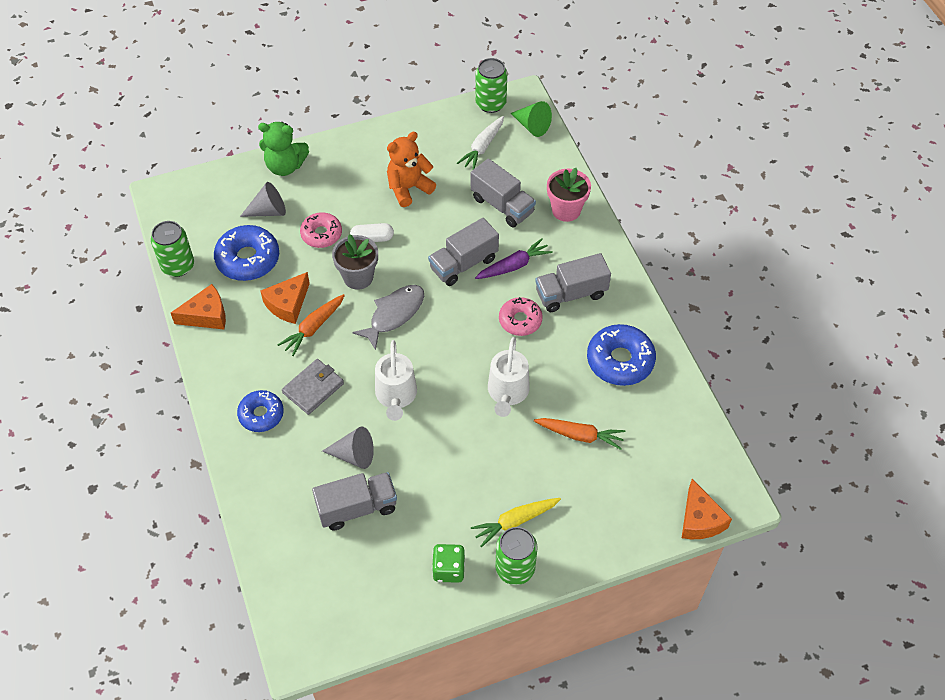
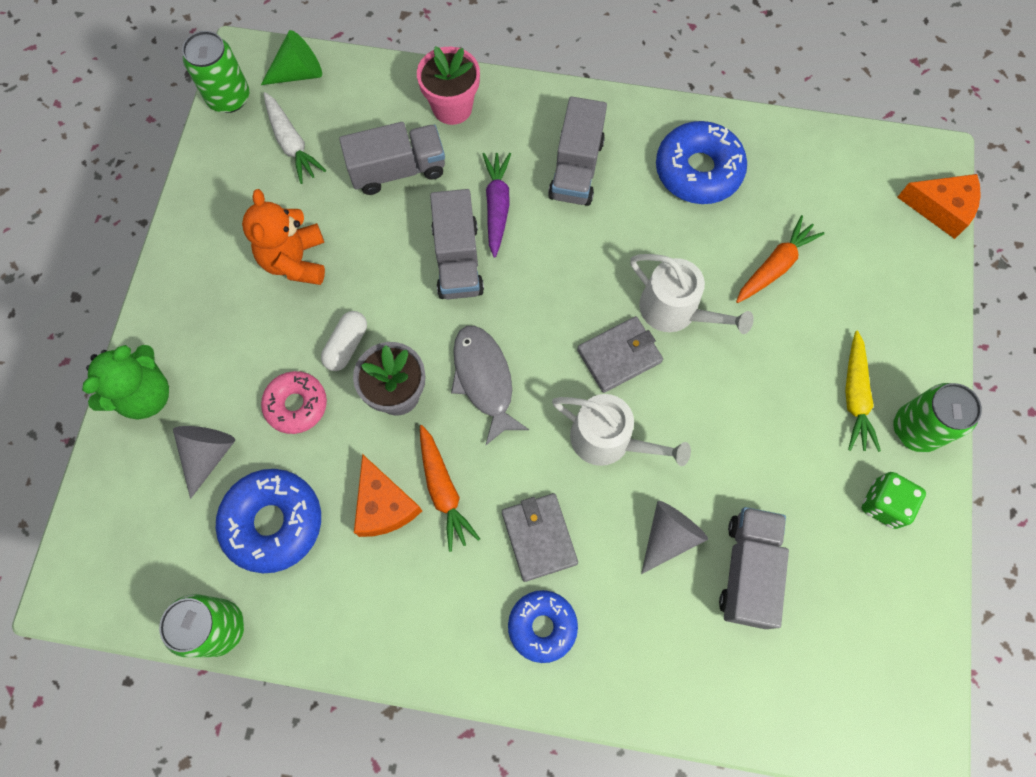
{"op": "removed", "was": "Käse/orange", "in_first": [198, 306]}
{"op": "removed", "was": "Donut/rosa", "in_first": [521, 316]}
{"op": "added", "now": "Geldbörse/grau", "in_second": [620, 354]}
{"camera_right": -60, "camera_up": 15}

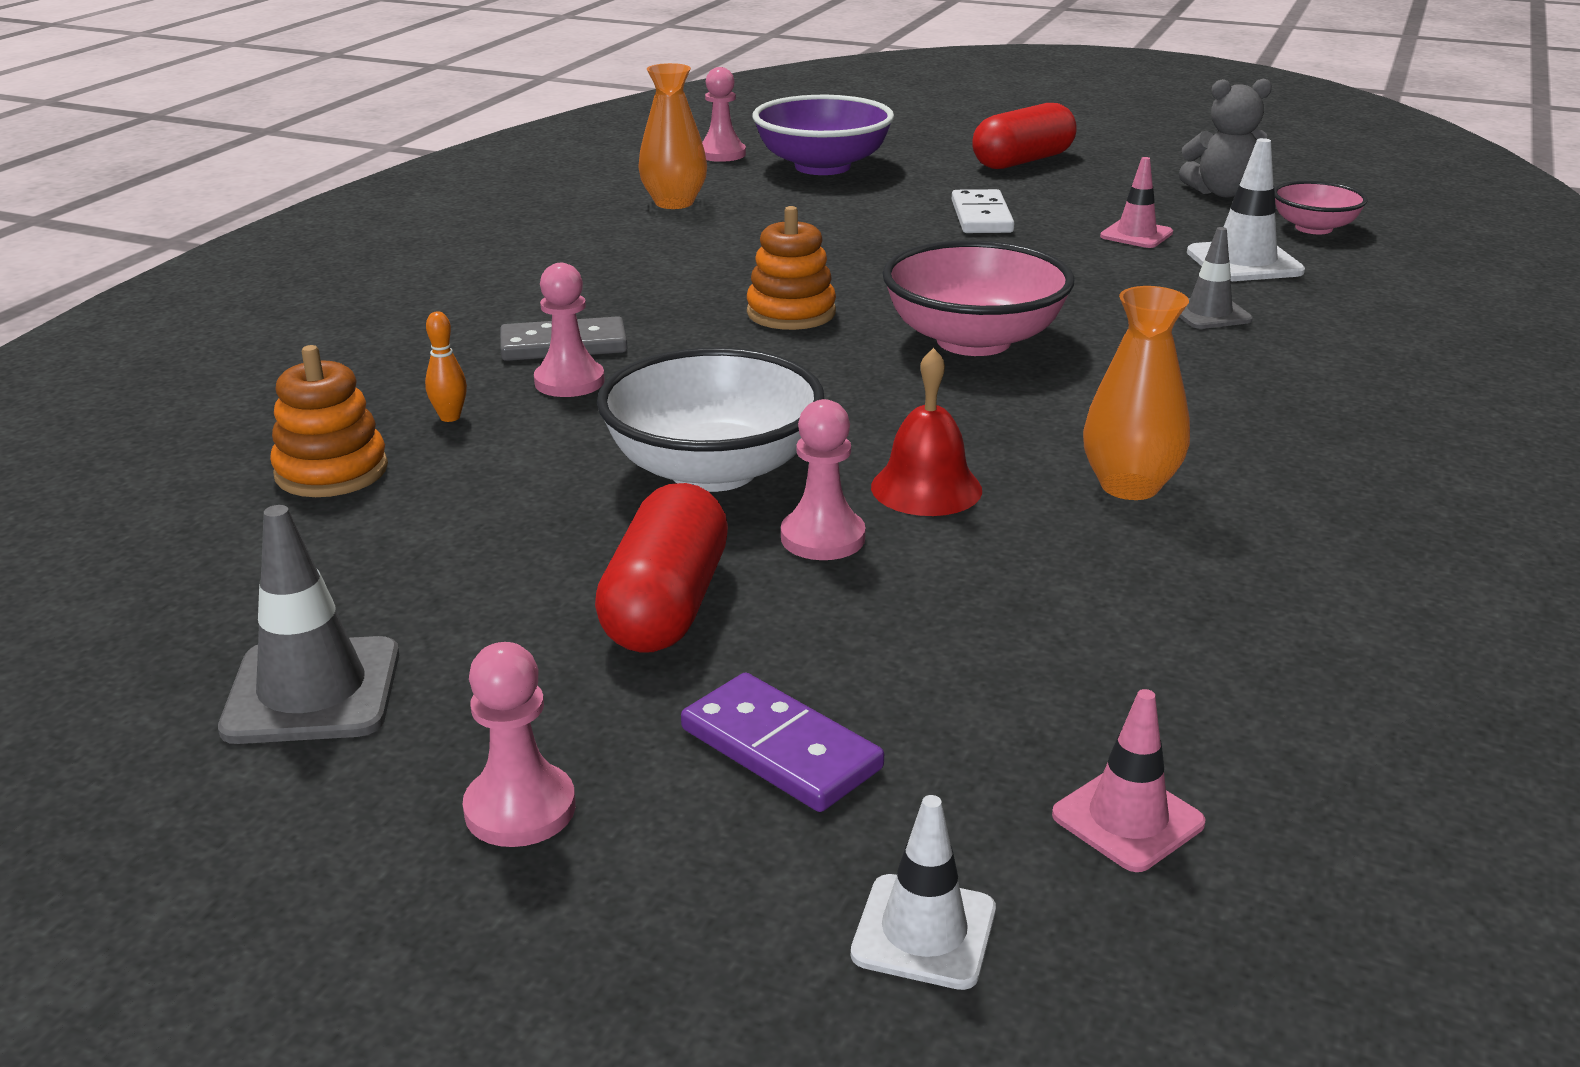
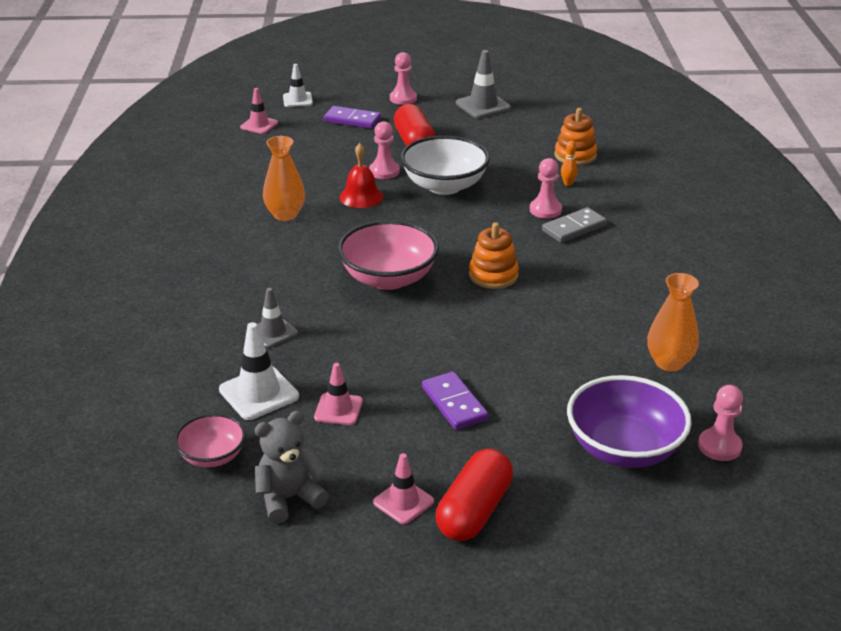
{"op": "recoloured", "was": "Dominostein/weiß", "now": "Dominostein/lila", "in_first": [983, 211], "in_second": [455, 400]}
{"op": "added", "now": "Leitkegel/rosa", "in_second": [403, 488]}
{"camera_right": 155, "camera_up": 5}

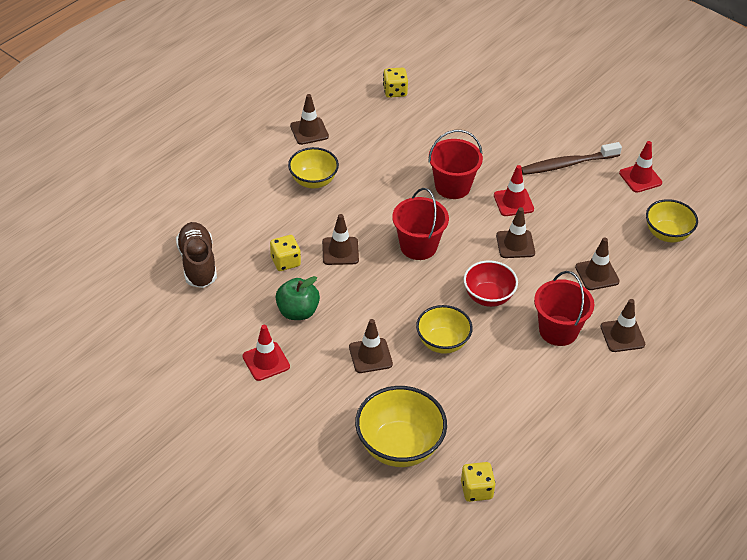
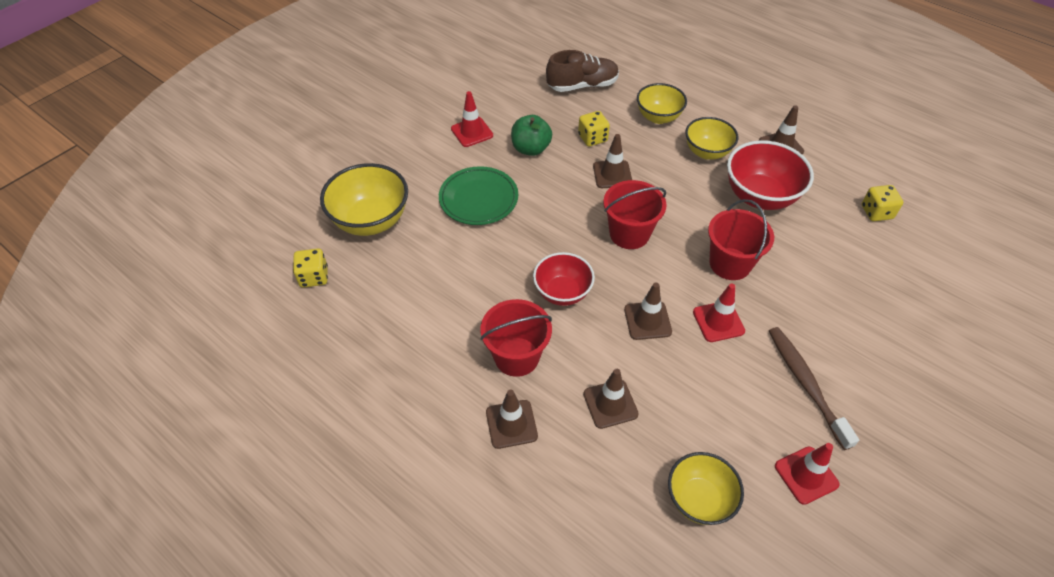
{"op": "replaced", "was": "Leitkegel/braun", "now": "Teller/grün", "in_first": [371, 346], "in_second": [478, 195]}
{"op": "moved", "was": "Schüssel/gelb", "in_first": [444, 329], "in_second": [662, 103]}
{"op": "added", "now": "Schüssel/rot", "in_second": [770, 175]}
{"camera_right": 90, "camera_up": 5}

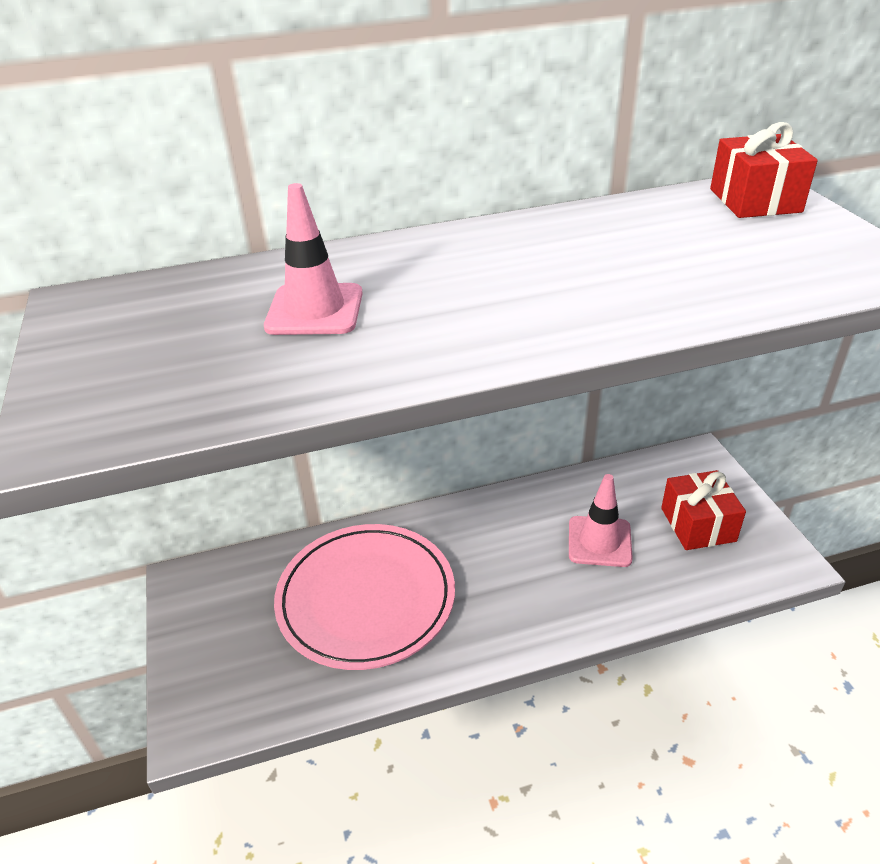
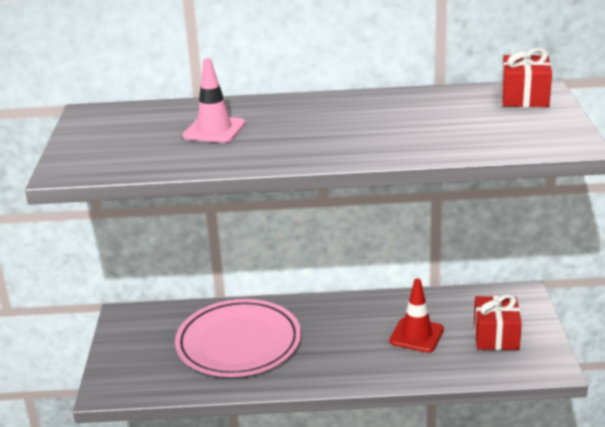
{"op": "recoloured", "was": "Leitkegel/rosa", "now": "Leitkegel/rot", "in_first": [601, 520], "in_second": [416, 316]}
{"camera_right": 15, "camera_up": -10}

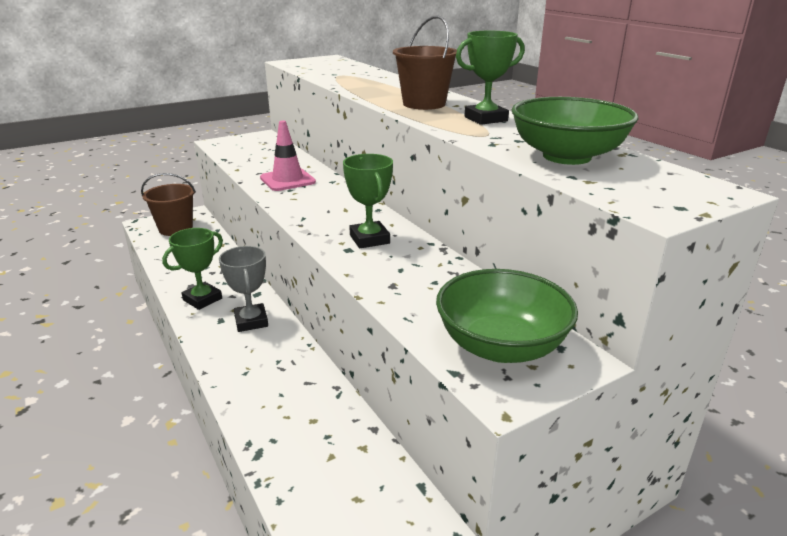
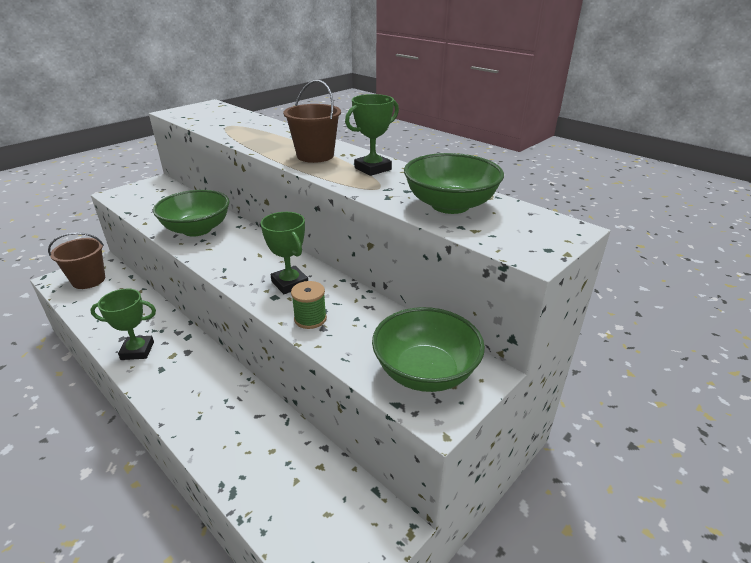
{"op": "turned", "was": "Pokal/grün", "in_first": [192, 269], "in_second": [123, 324], "clockwise": 60}
{"op": "removed", "was": "Pokal/grau", "in_first": [243, 289]}
{"op": "replaced", "was": "Leitkegel/rosa", "now": "Schüssel/grün", "in_first": [288, 156], "in_second": [191, 213]}
{"op": "added", "now": "Garnrolle/grün", "in_second": [309, 305]}
{"camera_right": -15, "camera_up": 5}

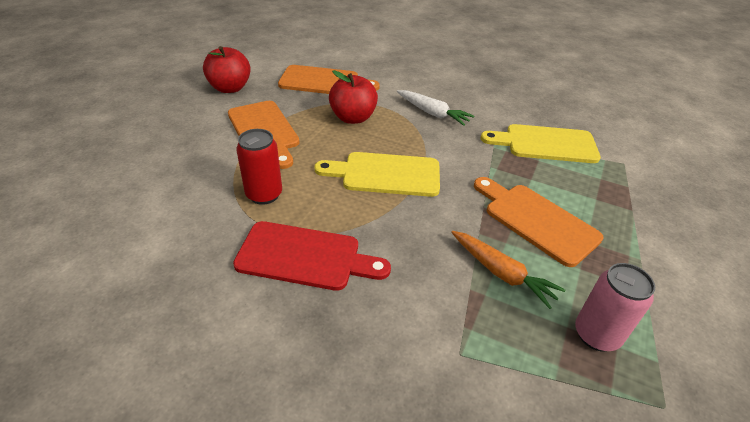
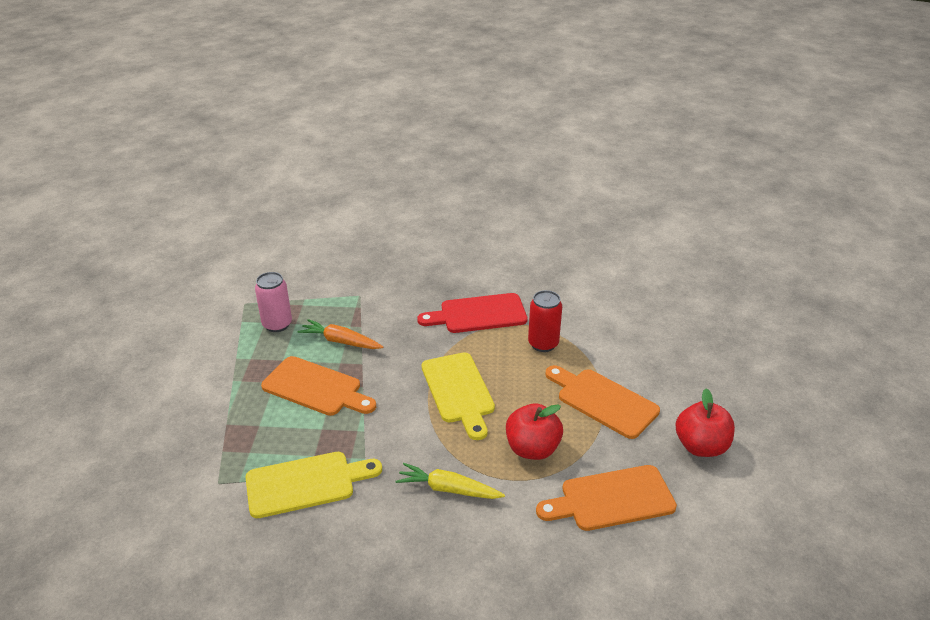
{"op": "turned", "was": "Schneidebrett/gelb", "in_first": [377, 174], "in_second": [458, 396], "clockwise": 90}
{"op": "recoloured", "was": "Karotte/weiß", "now": "Karotte/gelb", "in_first": [435, 108], "in_second": [450, 481]}
{"camera_right": 160, "camera_up": -5}

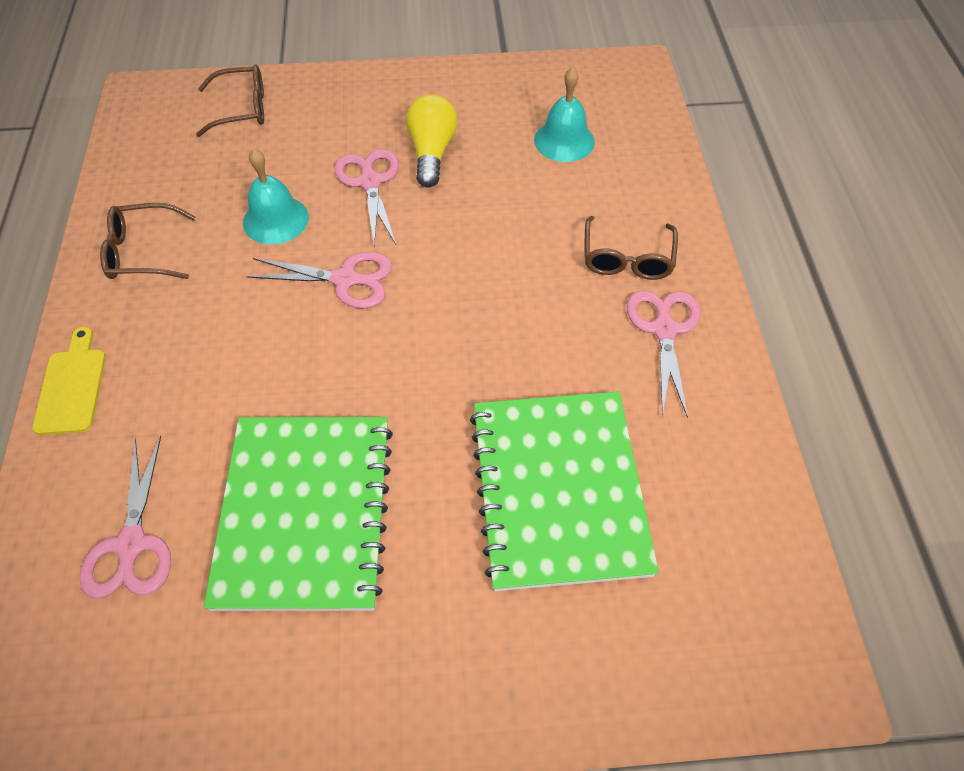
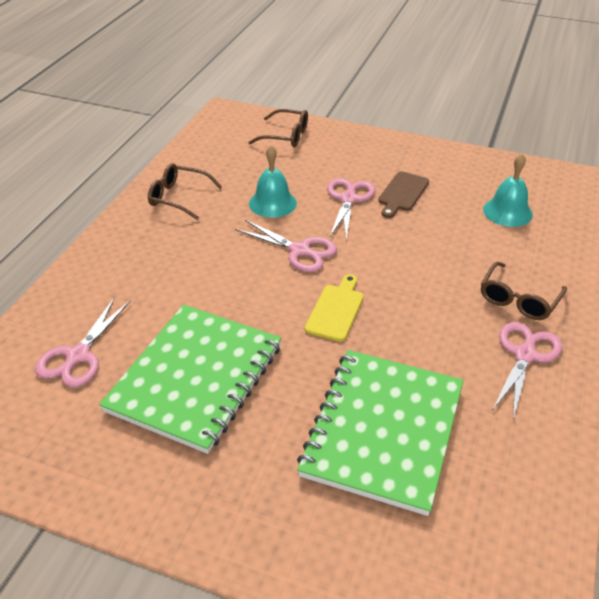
{"op": "moved", "was": "Schneidebrett/gelb", "in_first": [69, 381], "in_second": [334, 308]}
{"op": "replaced", "was": "Glühbirne/gelb", "now": "Schneidebrett/braun", "in_first": [431, 141], "in_second": [403, 194]}
{"camera_right": 25, "camera_up": -15}

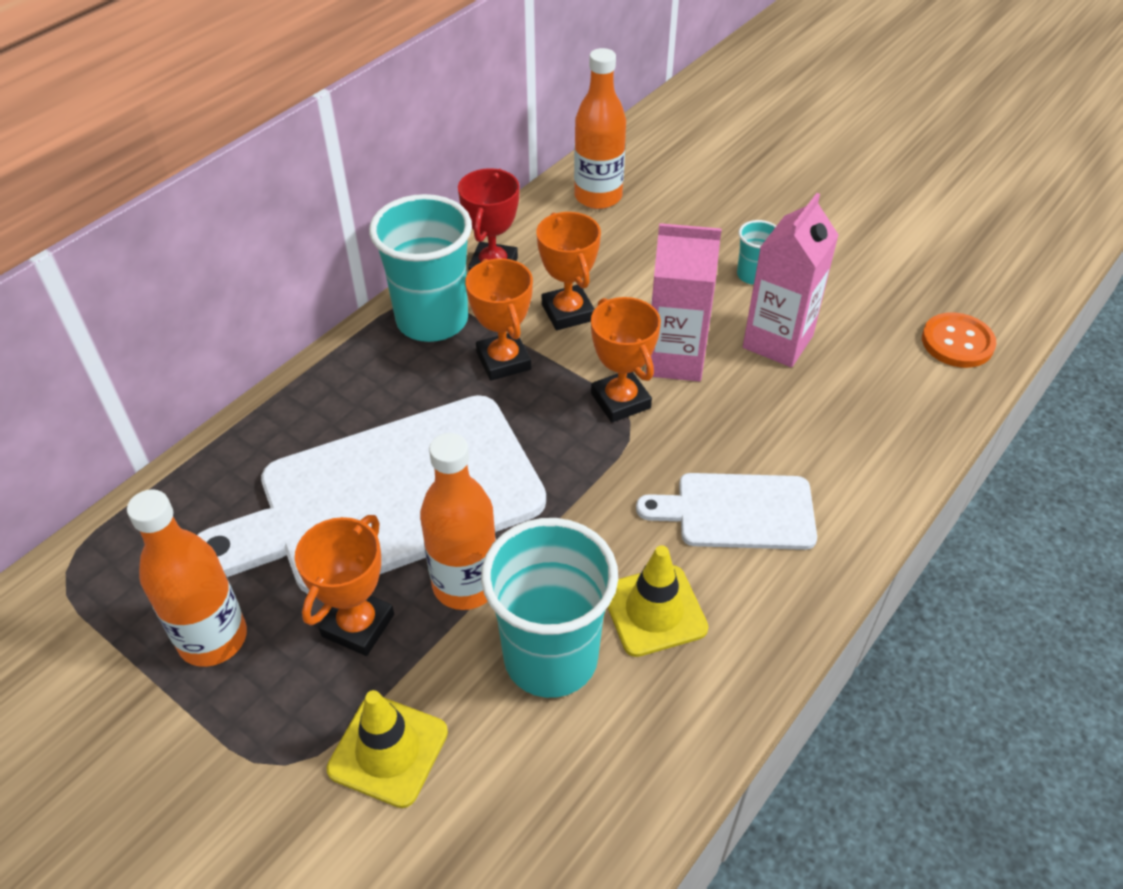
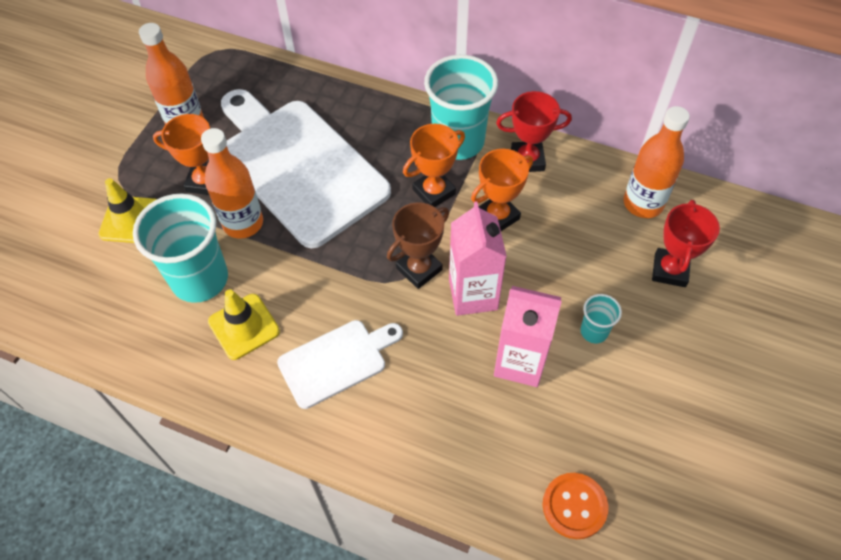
{"op": "recoloured", "was": "Pokal/orange", "now": "Pokal/braun", "in_first": [626, 360], "in_second": [418, 245]}
{"op": "turned", "was": "Schneidebrett/weiß", "in_first": [726, 511], "in_second": [340, 364], "clockwise": 75}
{"op": "added", "now": "Pokal/rot", "in_second": [686, 243]}
{"camera_right": 75, "camera_up": 10}

